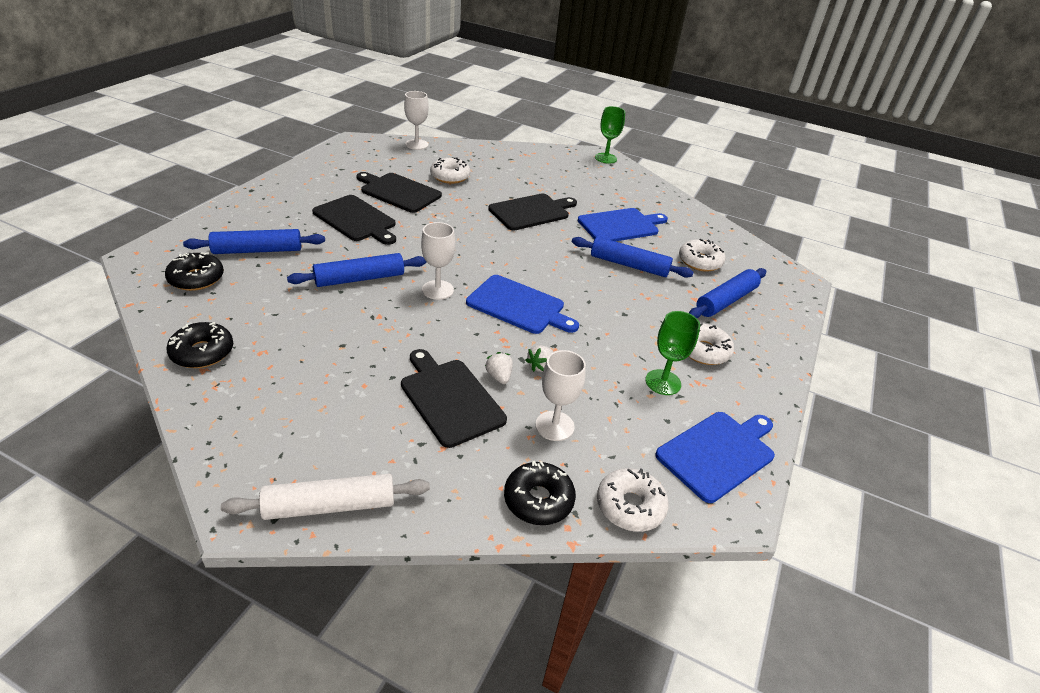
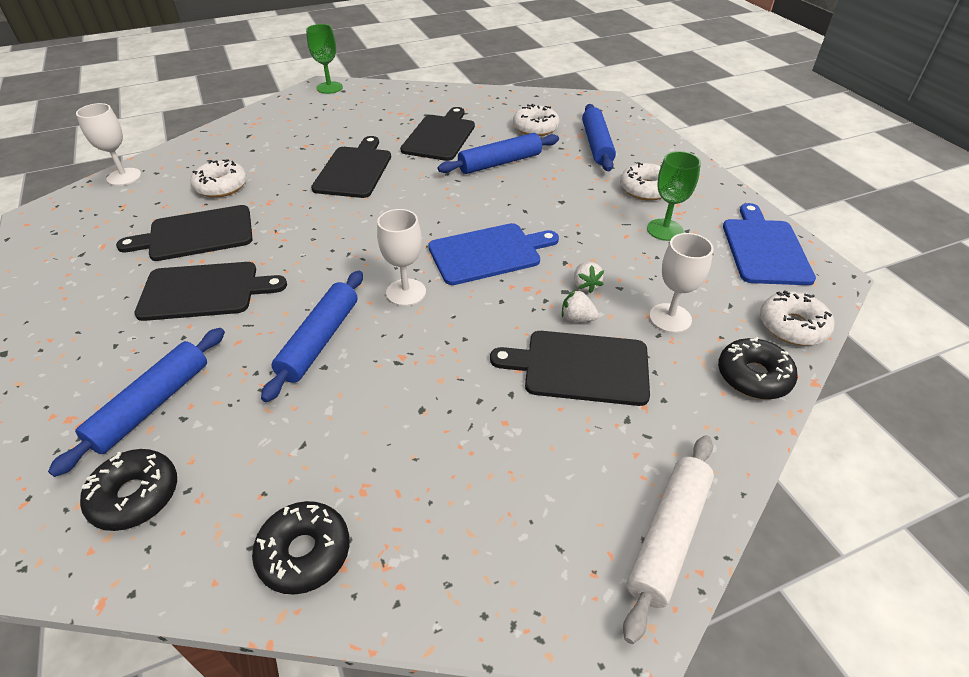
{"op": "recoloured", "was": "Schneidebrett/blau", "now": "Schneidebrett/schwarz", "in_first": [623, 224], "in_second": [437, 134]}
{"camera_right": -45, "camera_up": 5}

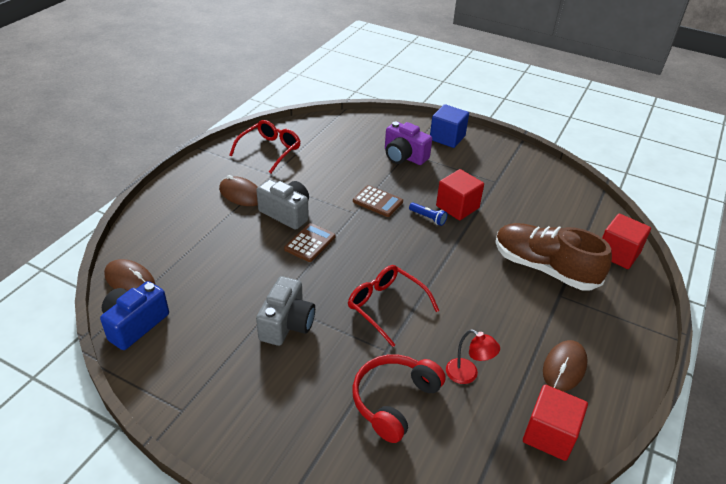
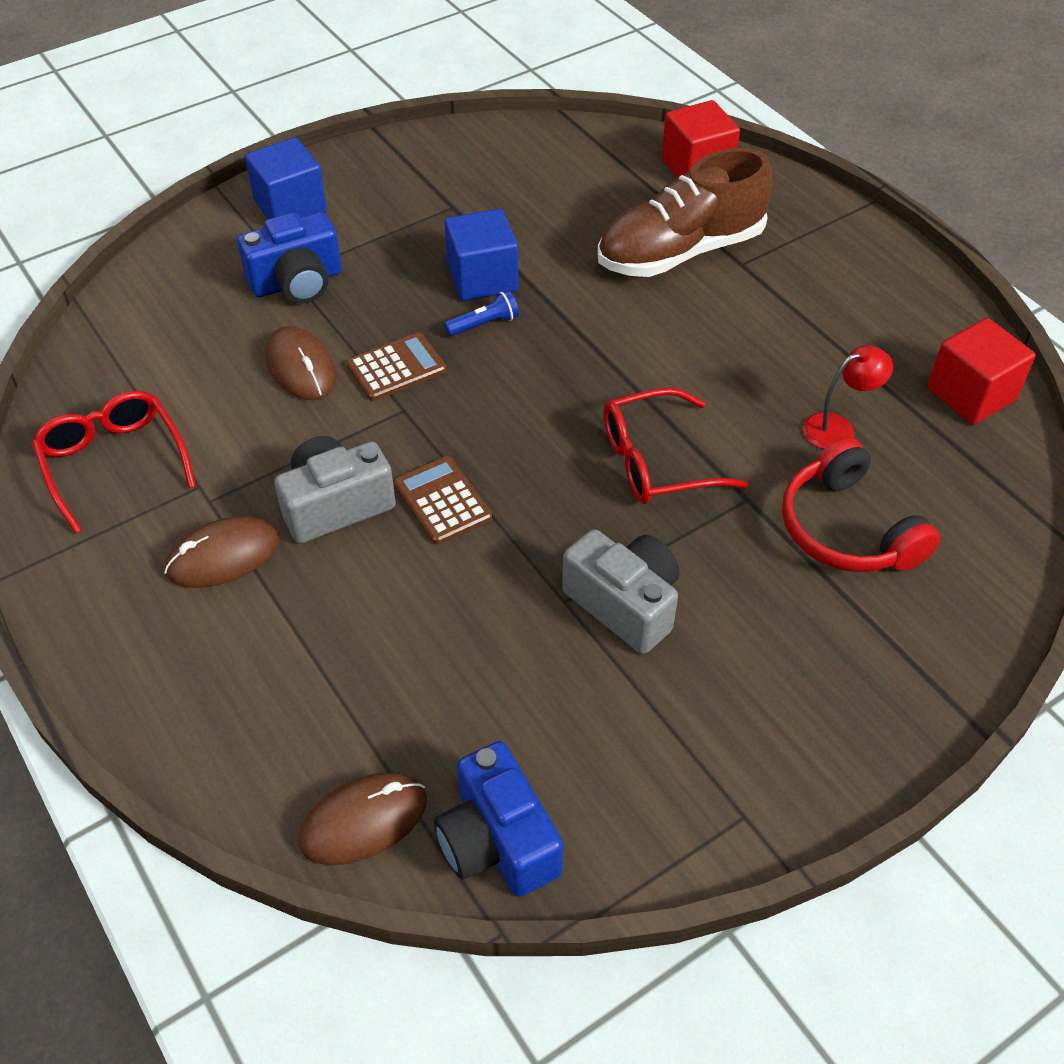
{"op": "recoloured", "was": "Kamera/lila", "now": "Kamera/blau", "in_first": [408, 143], "in_second": [289, 257]}
{"op": "recoloured", "was": "Kubus/rot", "now": "Kubus/blau", "in_first": [460, 194], "in_second": [481, 255]}
{"op": "moved", "was": "Computermaus/braun", "in_first": [565, 365], "in_second": [301, 363]}
{"camera_right": -60, "camera_up": 10}

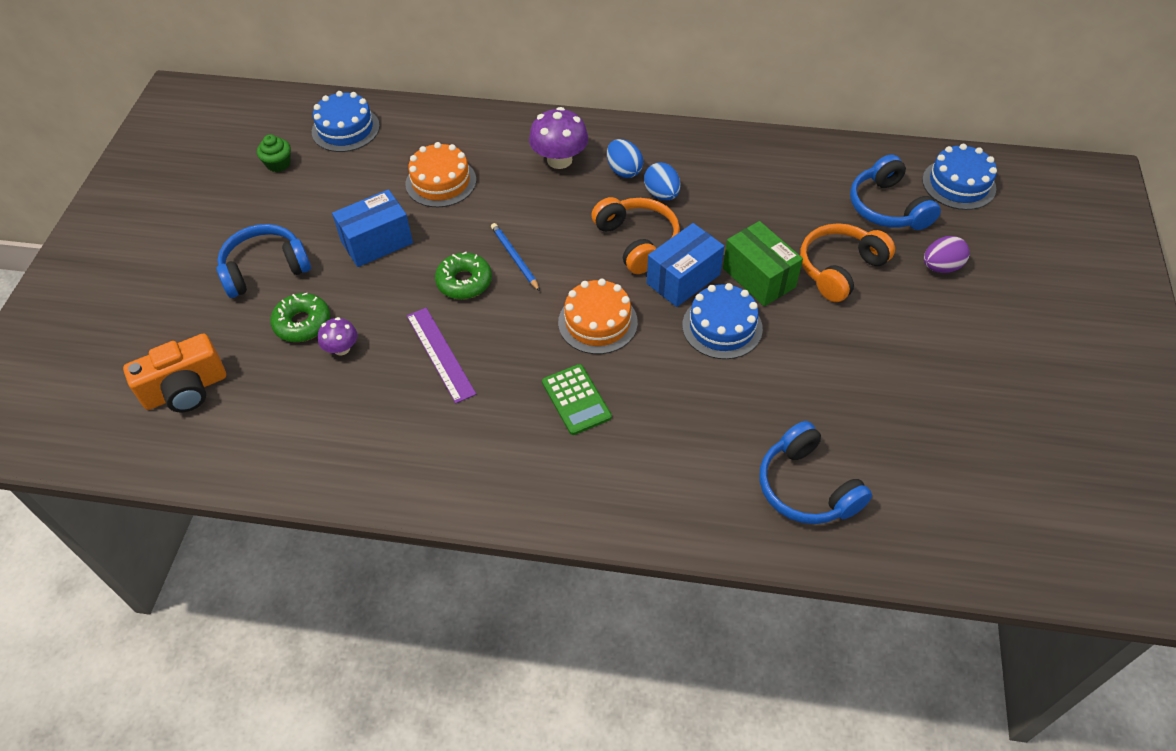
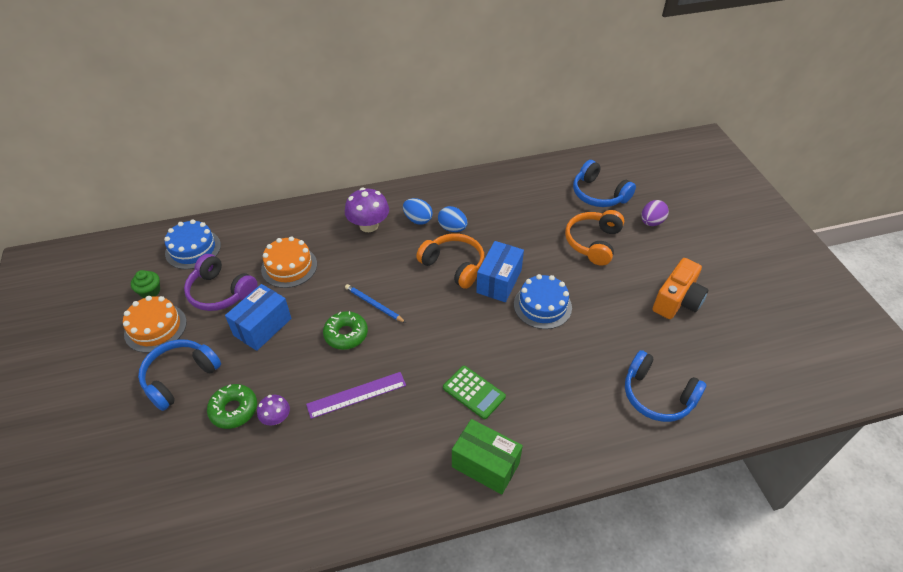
{"op": "moved", "was": "Kamera/orange", "in_first": [174, 373], "in_second": [680, 288]}
{"op": "turned", "was": "Lineal/lila", "in_first": [441, 355], "in_second": [356, 395], "clockwise": -60}
{"op": "moved", "was": "Kuchen/orange", "in_first": [598, 316], "in_second": [155, 324]}
{"op": "moved", "was": "Schachtel/grün", "in_first": [763, 263], "in_second": [487, 457]}
{"op": "removed", "was": "Kuchen/blau", "in_first": [959, 177]}
{"op": "added", "now": "Kopfhörer/lila", "in_second": [221, 282]}
{"camera_right": -25, "camera_up": -5}

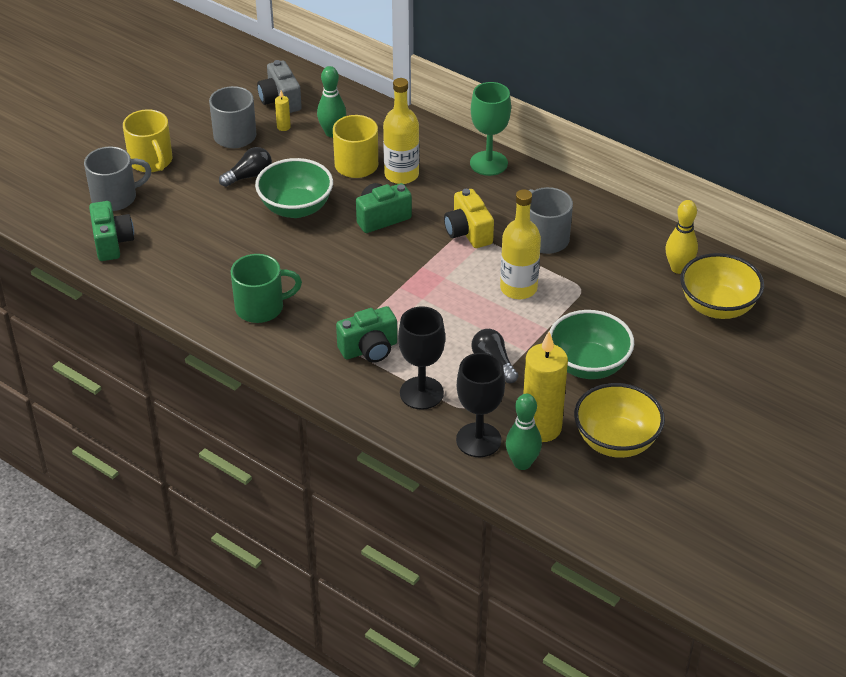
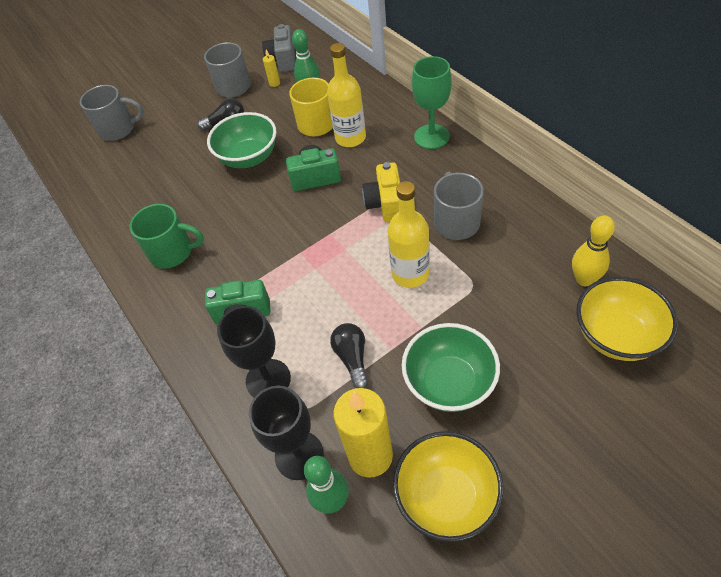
{"op": "removed", "was": "Kamera/grün", "in_first": [111, 231]}
{"op": "removed", "was": "Tasse/gelb", "in_first": [147, 140]}
{"camera_right": 25, "camera_up": 10}

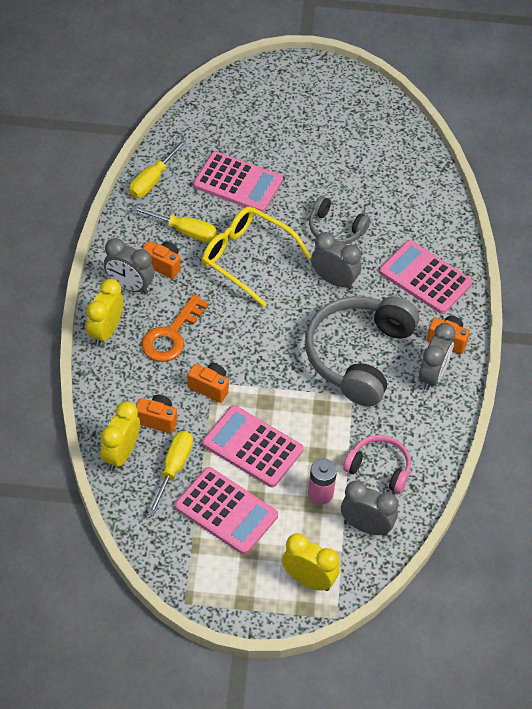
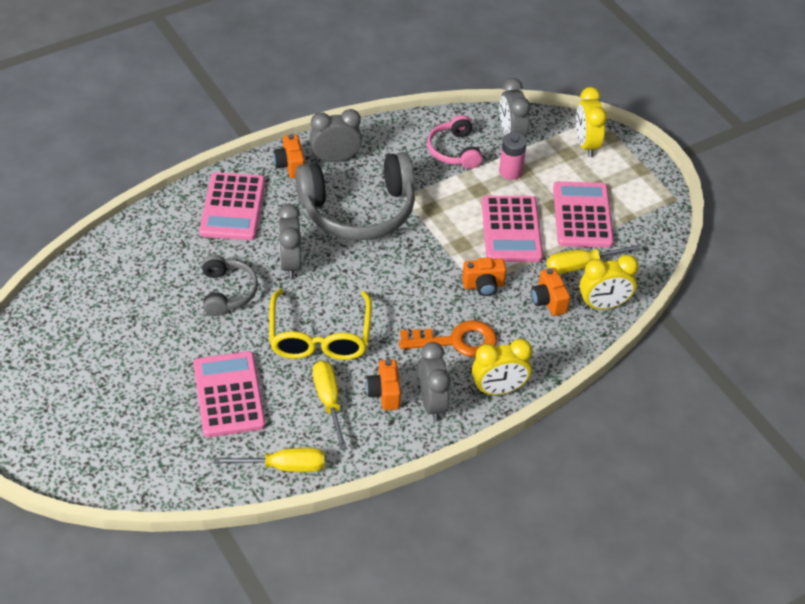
{"op": "turned", "was": "Kamera/orange", "in_first": [208, 383], "in_second": [484, 276], "clockwise": -90}
{"camera_right": -125, "camera_up": -5}

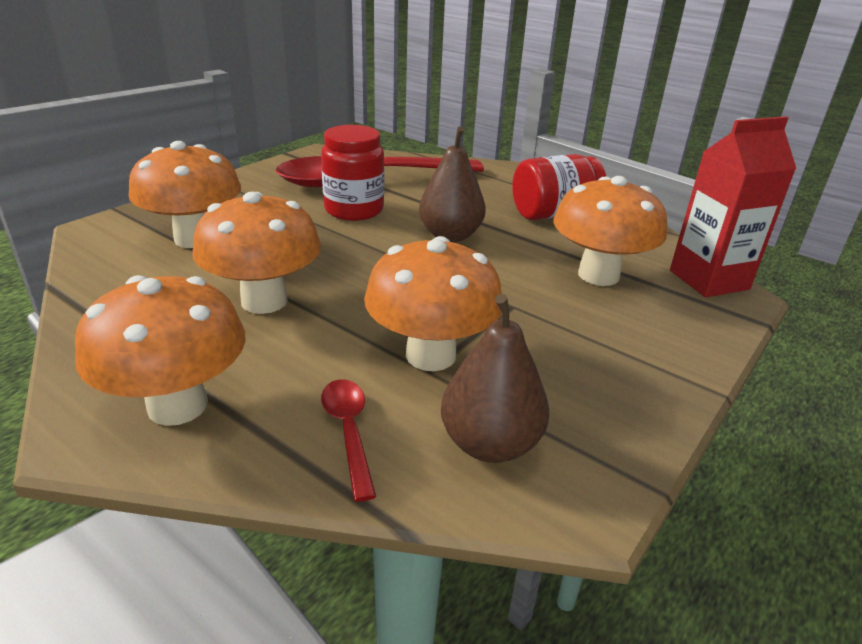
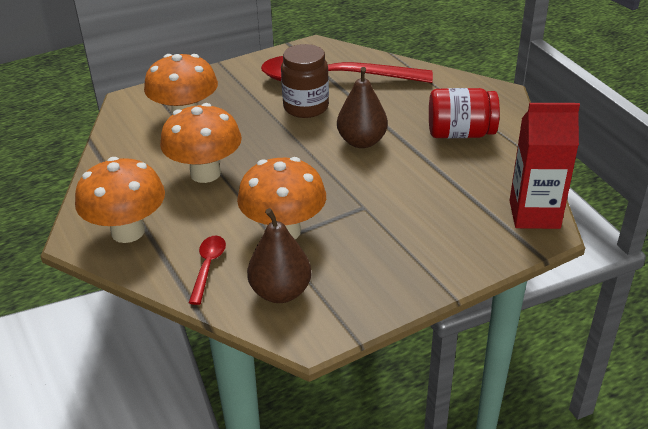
{"op": "recoloured", "was": "Einmachglas/rot", "now": "Einmachglas/braun", "in_first": [352, 173], "in_second": [305, 81]}
{"op": "removed", "was": "Pilz/orange", "in_first": [610, 231]}
{"camera_right": 25, "camera_up": 5}

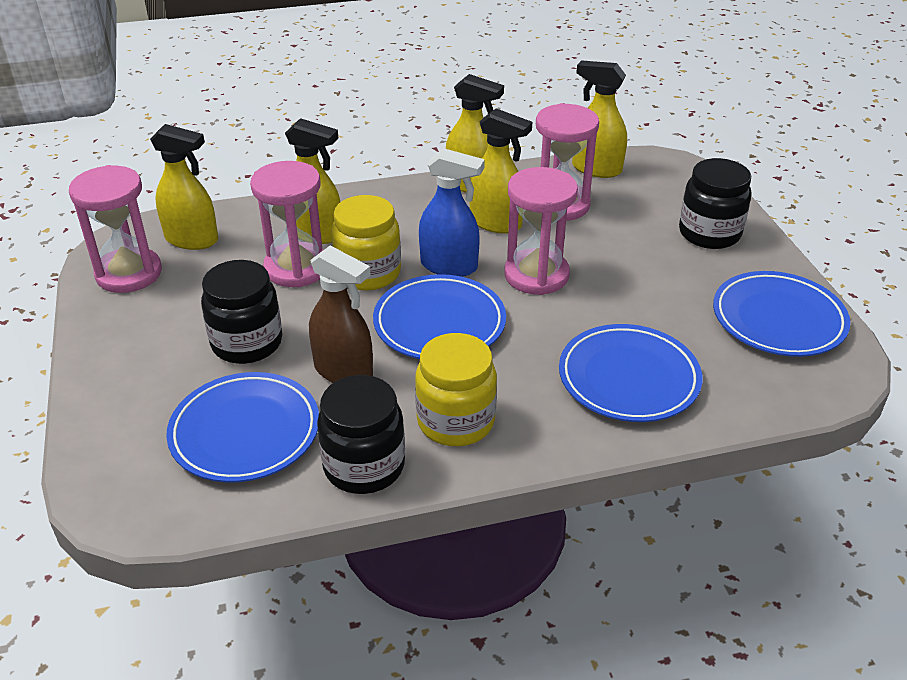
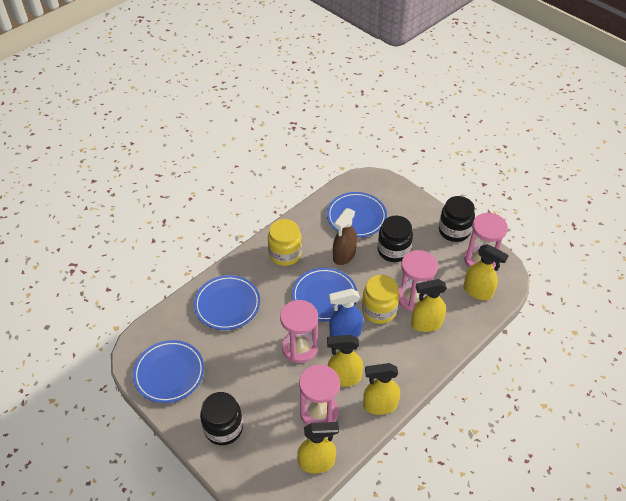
{"op": "turned", "was": "Sprühflasche/gelb", "in_first": [184, 187], "in_second": [486, 272], "clockwise": -135}
{"op": "turned", "was": "Sprühflasche/braun", "in_first": [341, 314], "in_second": [345, 236], "clockwise": -60}
{"op": "moved", "was": "Einmachglas/schwarz", "in_first": [361, 434], "in_second": [457, 219]}
{"camera_right": 150, "camera_up": 10}

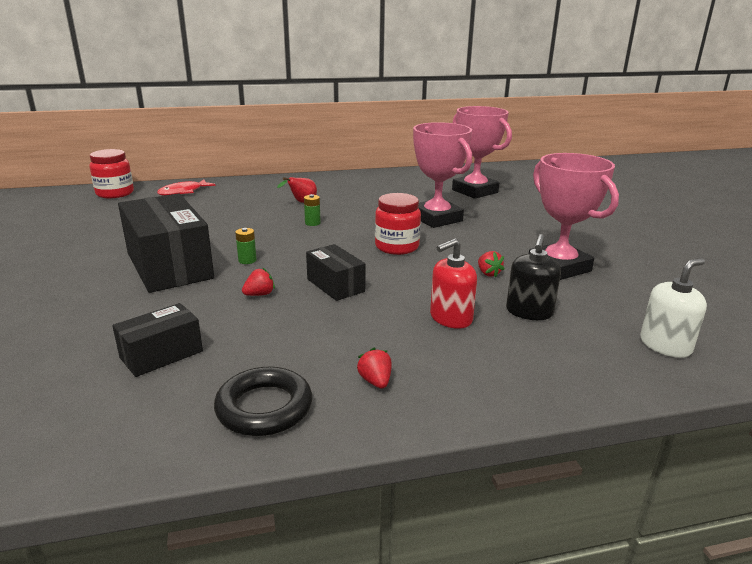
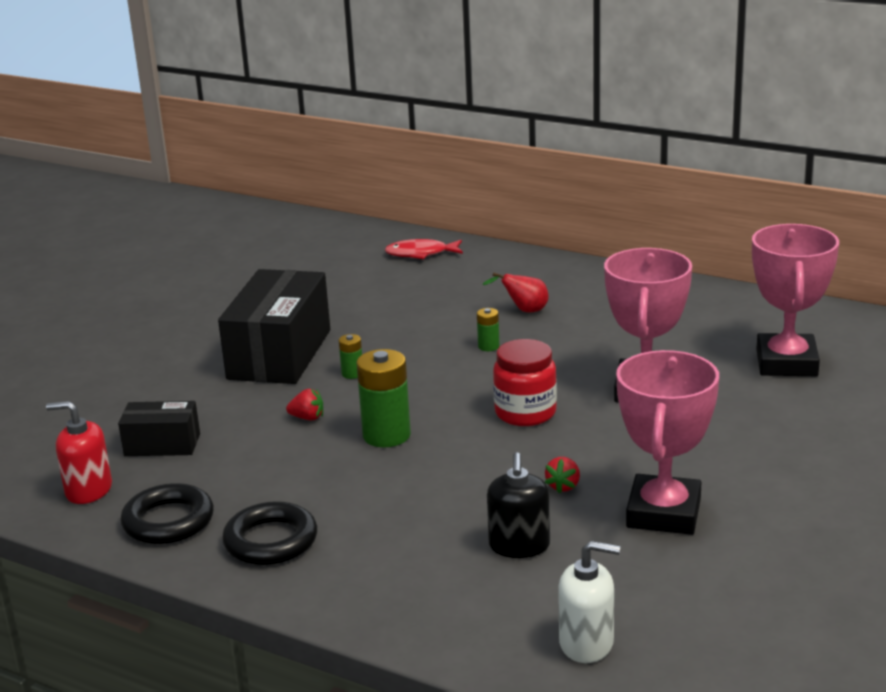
{"op": "removed", "was": "Einmachglas/rot", "in_first": [111, 173]}
{"op": "replaced", "was": "Schachtel/schwarz", "now": "Batterie/grün", "in_first": [336, 272], "in_second": [384, 398]}
{"op": "replaced", "was": "Erdbeere/rot", "now": "Ring/schwarz", "in_first": [374, 368], "in_second": [269, 533]}
{"op": "moved", "was": "Seifenspender/rot", "in_first": [453, 283], "in_second": [79, 452]}
{"op": "turned", "was": "Seifenspender/schwarz", "in_first": [533, 277], "in_second": [518, 505], "clockwise": -60}
{"camera_right": 45, "camera_up": 0}

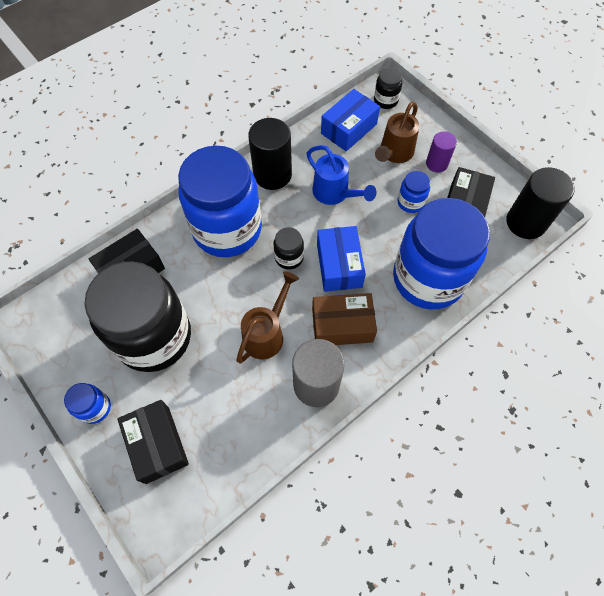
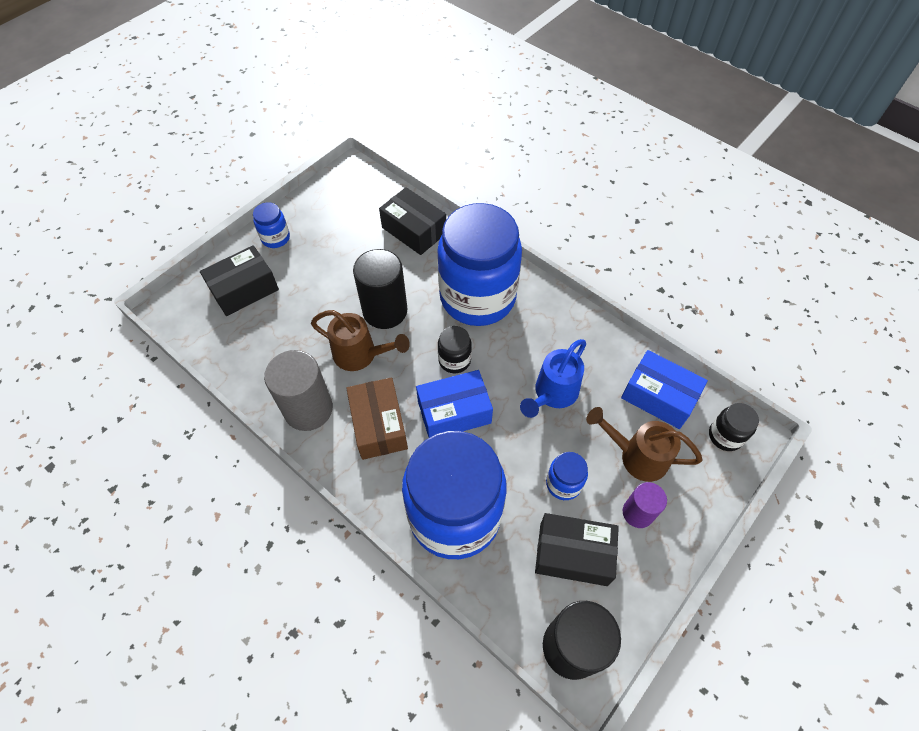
{"op": "removed", "was": "Einmachglas/schwarz", "in_first": [138, 316]}
{"op": "moved", "was": "Vollzylinder/schwarz", "in_first": [270, 154], "in_second": [380, 289]}
{"camera_right": 80, "camera_up": -5}

